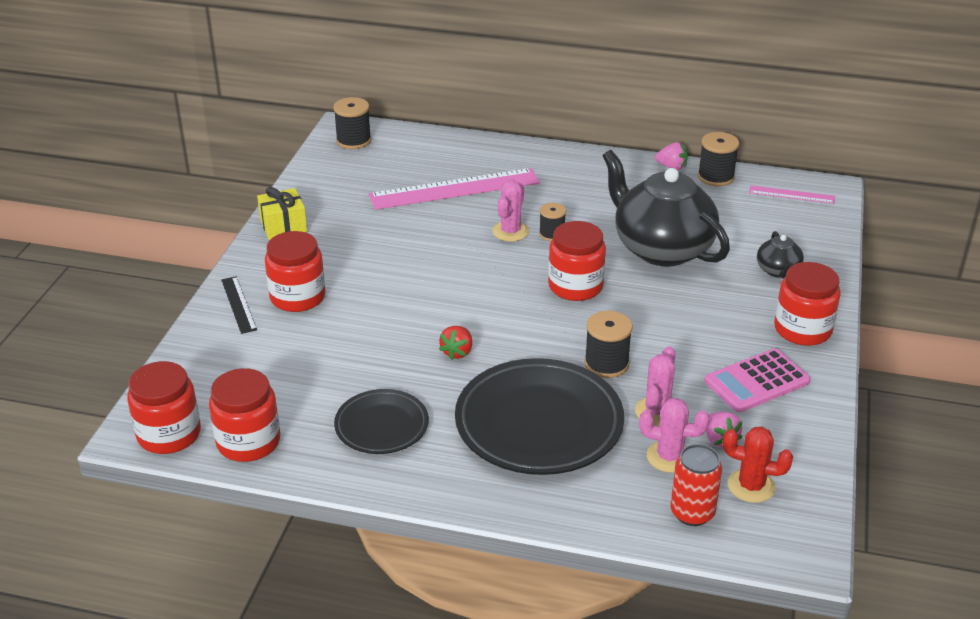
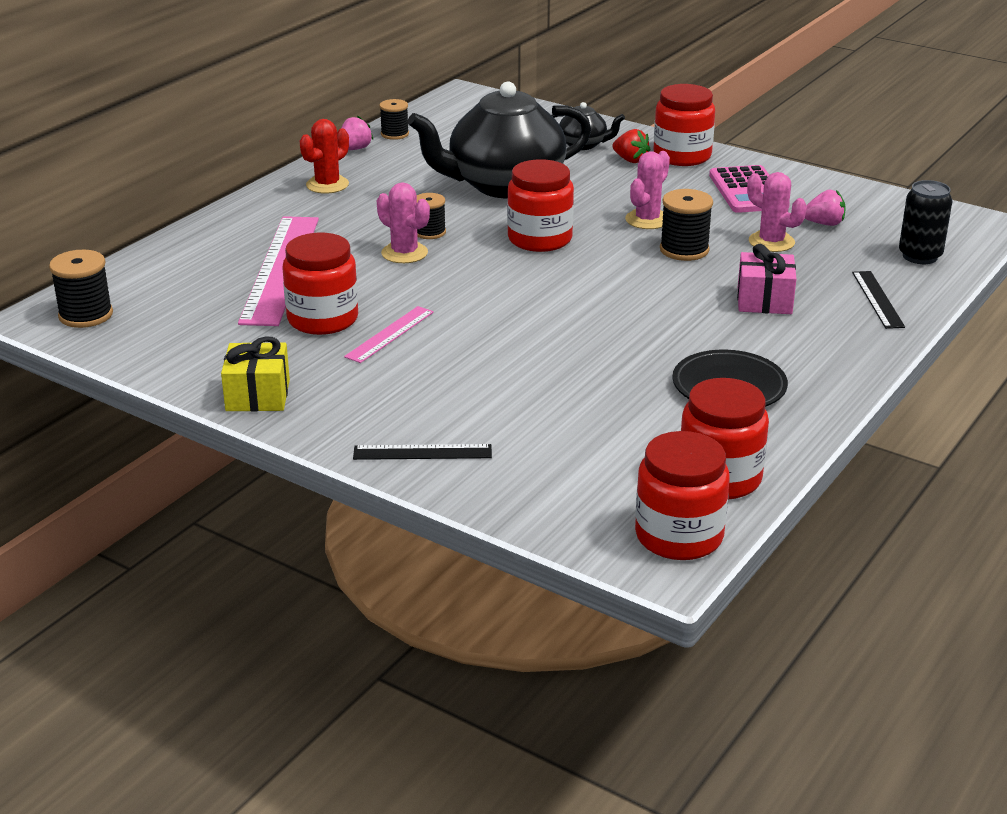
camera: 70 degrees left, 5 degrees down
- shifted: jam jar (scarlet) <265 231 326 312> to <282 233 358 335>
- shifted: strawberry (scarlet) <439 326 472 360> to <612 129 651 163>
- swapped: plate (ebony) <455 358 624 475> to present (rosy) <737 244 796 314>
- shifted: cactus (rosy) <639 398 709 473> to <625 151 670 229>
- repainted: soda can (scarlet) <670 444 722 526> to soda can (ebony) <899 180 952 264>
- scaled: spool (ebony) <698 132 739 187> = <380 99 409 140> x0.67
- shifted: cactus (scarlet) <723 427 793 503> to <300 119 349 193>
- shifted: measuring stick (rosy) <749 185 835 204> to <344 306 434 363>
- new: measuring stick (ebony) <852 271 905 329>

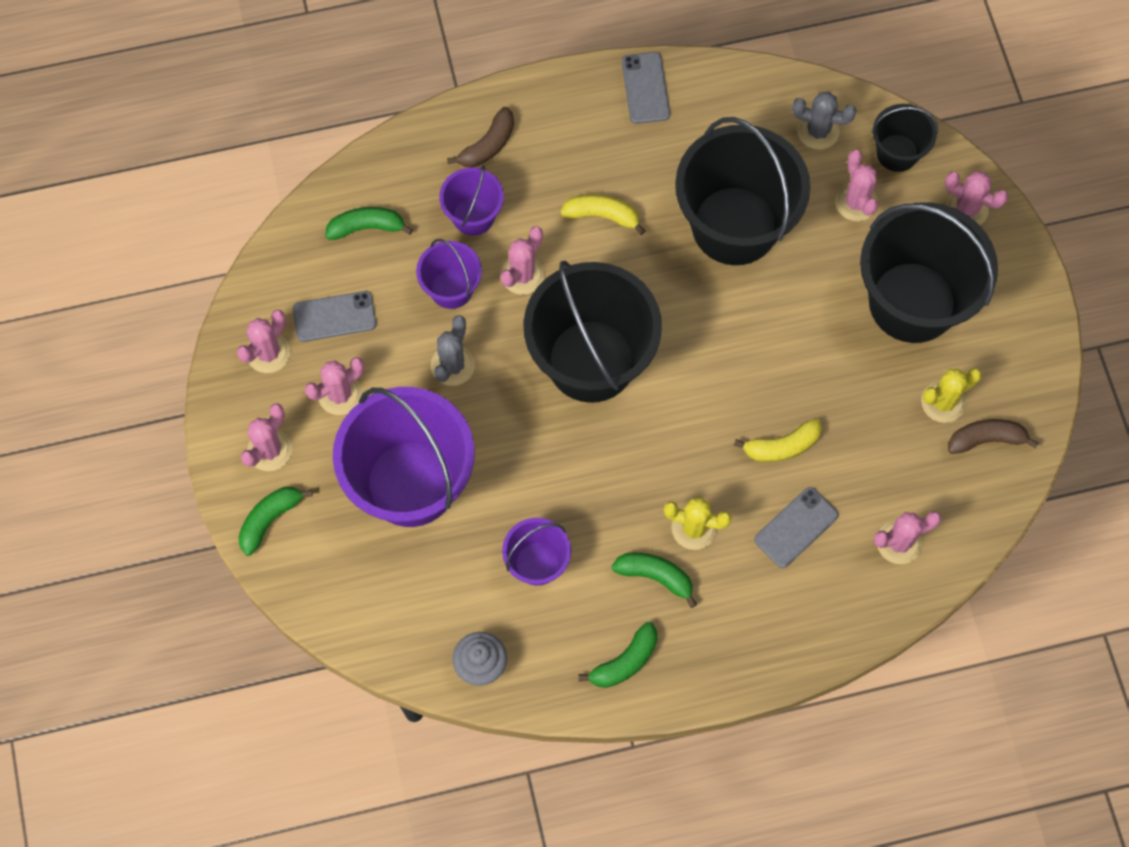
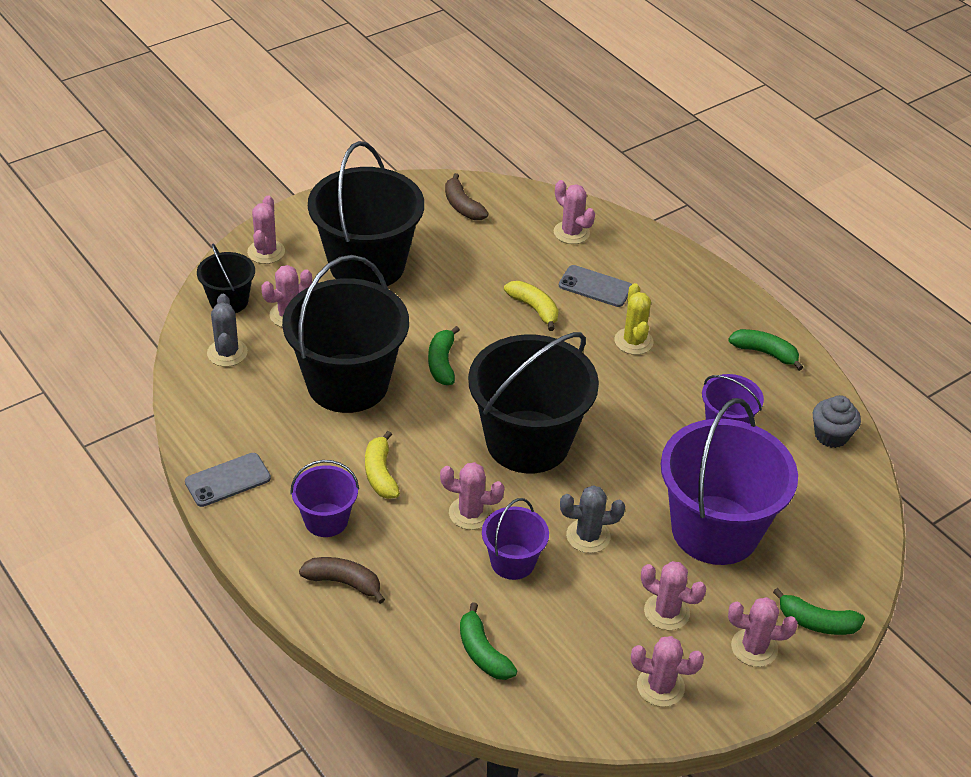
camera: 115 degrees left, 25 degrees down
- gone: phone (gray) <293 291 376 342>
- shifted: pail (purple) <439 165 504 236> to <290 460 359 537>
- shifted: toy banana (emerald) <611 553 697 608> to <428 326 460 385>
- gone: cactus (bright yellow) <921 368 982 423>

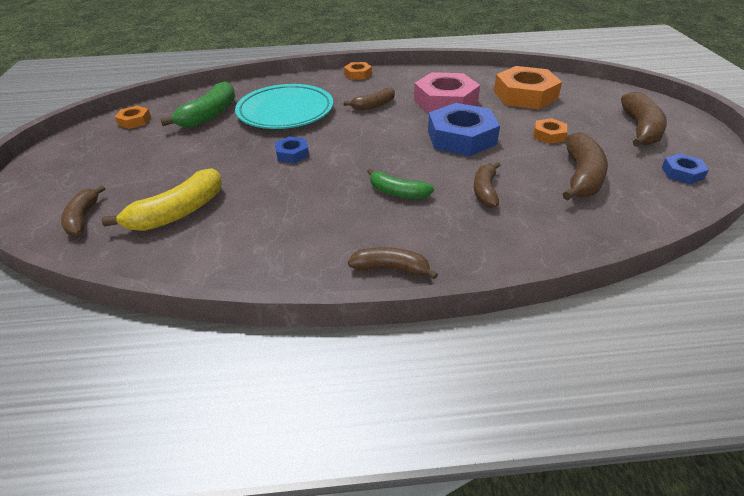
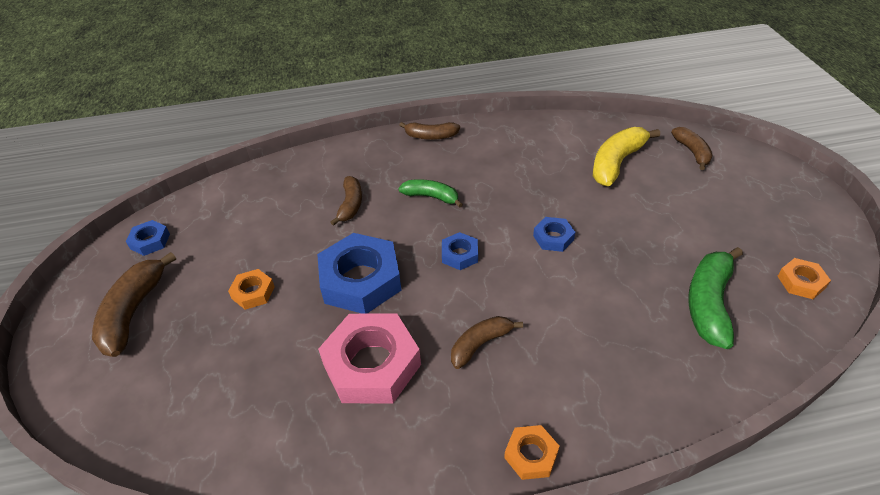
camera: 175 degrees right, 5 degrees up
- gone: plate (turquoise) <235 84 333 129>
- gone: nut (orange-coloured) <494 66 562 109>
- gone: toy banana (dark brown) <562 132 608 201>
- new: nut (blue) <442 232 478 270>

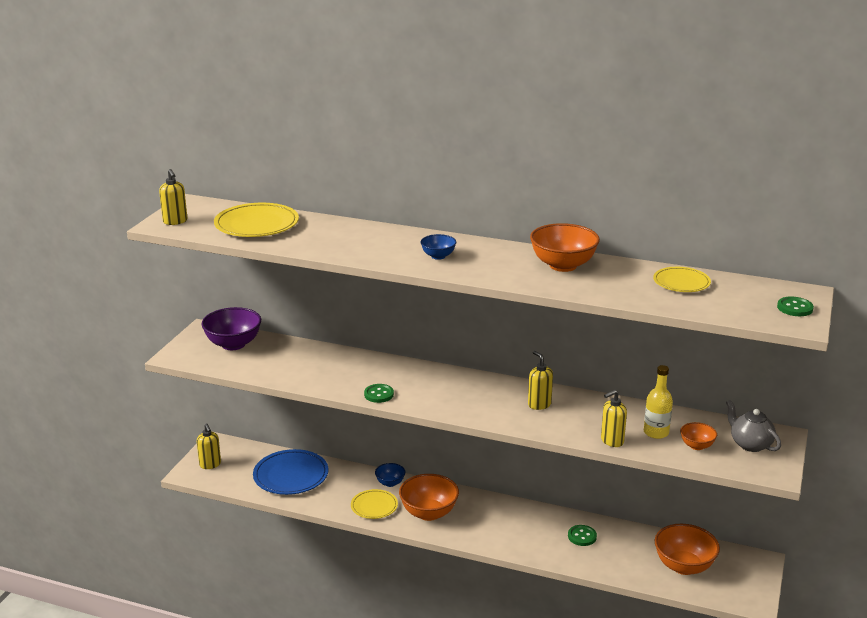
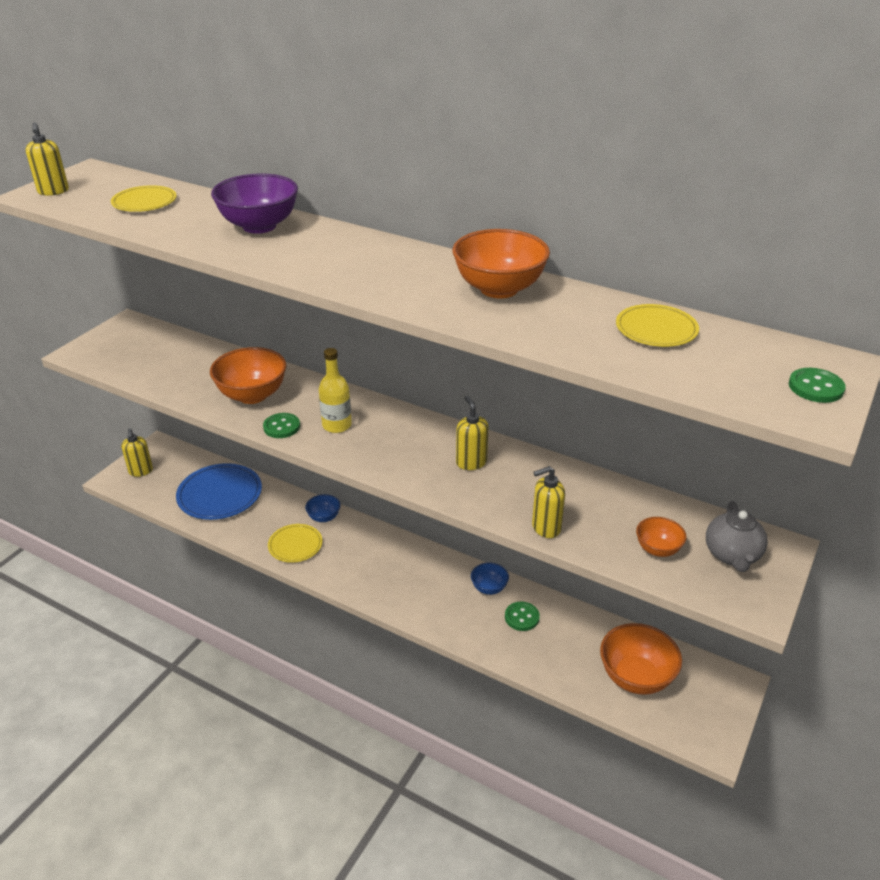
camera: 10 degrees right, 10 degrees up
- shifted: serving bowl (purple) <201 307 261 350> to <211 173 298 234>
- scaled: plate (bright yellow) <214 203 299 237> = <111 185 177 212> x0.60
- shifted: serving bowl (orange-coloured) <399 474 459 521> to <210 347 286 404>
- shifted: serving bowl (blue) <420 234 456 260> to <471 563 509 595>
- shifted: flask (bright yellow) <644 365 673 439> to <319 348 352 433>
- rotated: teapot (gray) <726 400 781 452> = <706 501 768 572> 150 degrees counterclockwise

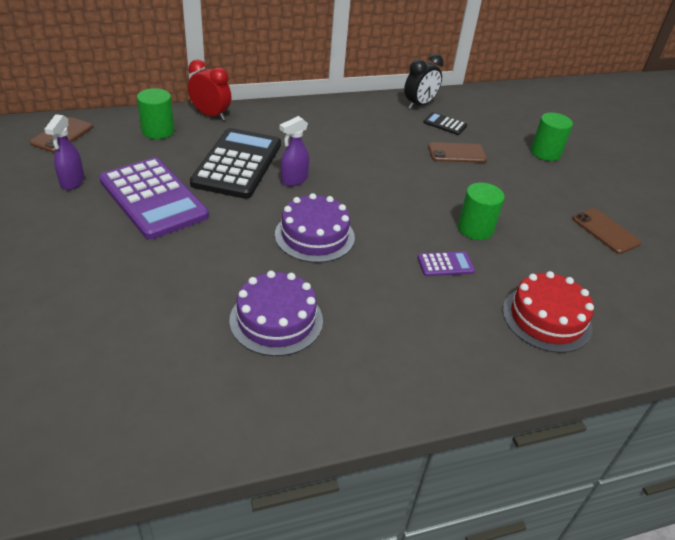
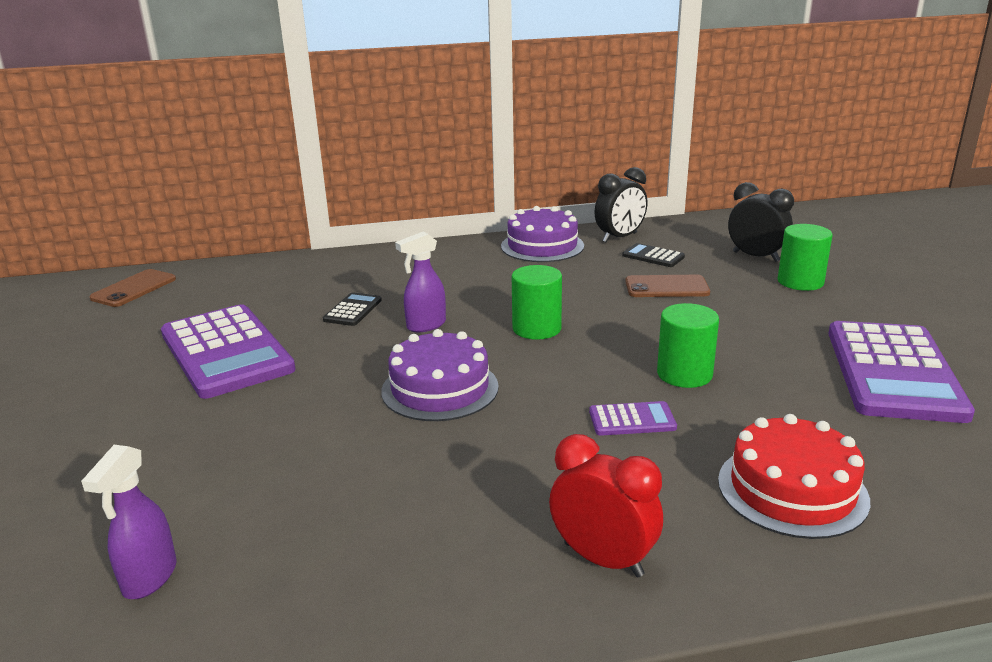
camera: 10 degrees right, 15 degrees down
- shifted: sprayer (purple) <44 114 84 190> to <81 445 176 599>
- shifted: cylinder (emerald) <137 88 174 139> to <512 265 562 340>
- shifted: alarm clock (scarlet) <188 59 232 121> to <549 434 663 577>
- scaled: calculator (ebony) <190 128 281 199> = <323 292 382 326> x0.43
- shifted: layer cake (purple) <230 271 323 356> to <501 206 584 262>
- swapped: phone (dark brown) <572 208 641 254> to calculator (purple) <828 321 975 423>
- new: alarm clock (ebony) <728 182 794 262>

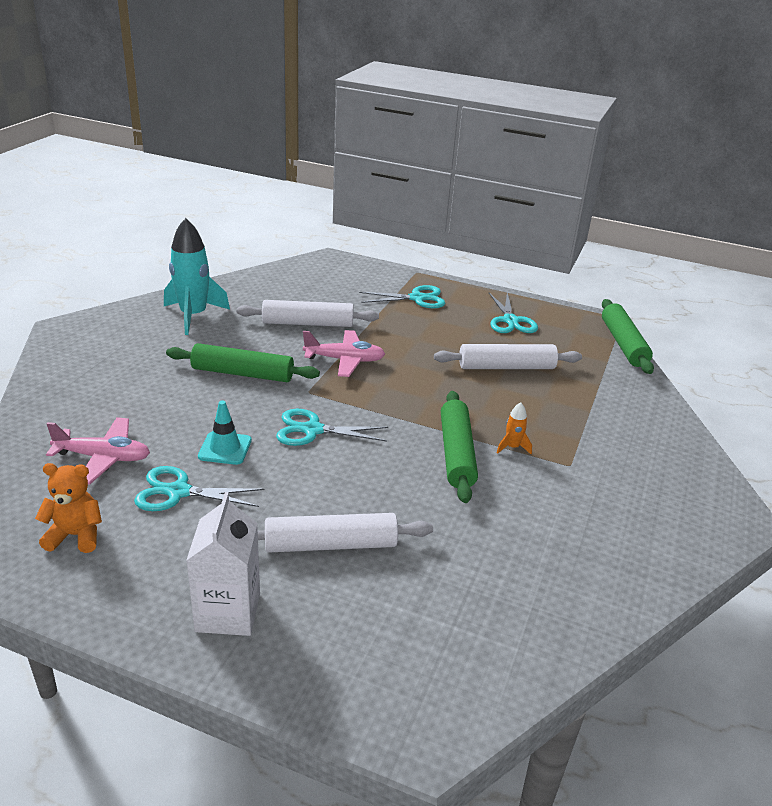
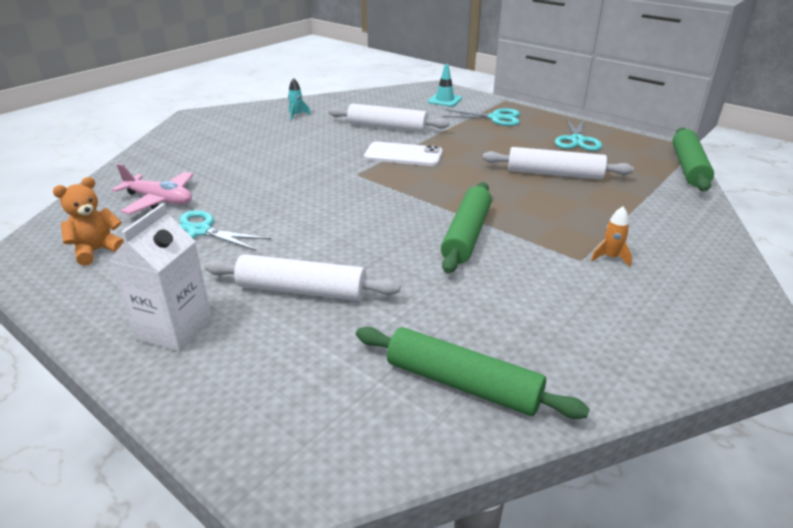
camera: 20 degrees right, 0 degrees up
- rotated: stuffed bear (orange-coloured) <35 463 102 553> = <53 177 124 266> 60 degrees counterclockwise
- scaled: spaceship (turquoise) <164 218 230 335> = <288 78 311 121> x0.43
- shifted: dough roller (emerald) <166 343 320 382> to <356 327 590 419>
- shifted: traffic cone (turquoise) <198 400 252 465> to <428 64 462 107>
- gone: pair of scissors (turquoise) <276 409 388 446>
- swapped: aeroplane (rosy) <303 330 385 377> to phone (snow-white) <364 142 443 166>
- shifted: spaceship (orange-coloured) <497 402 532 454> to <591 206 632 267>

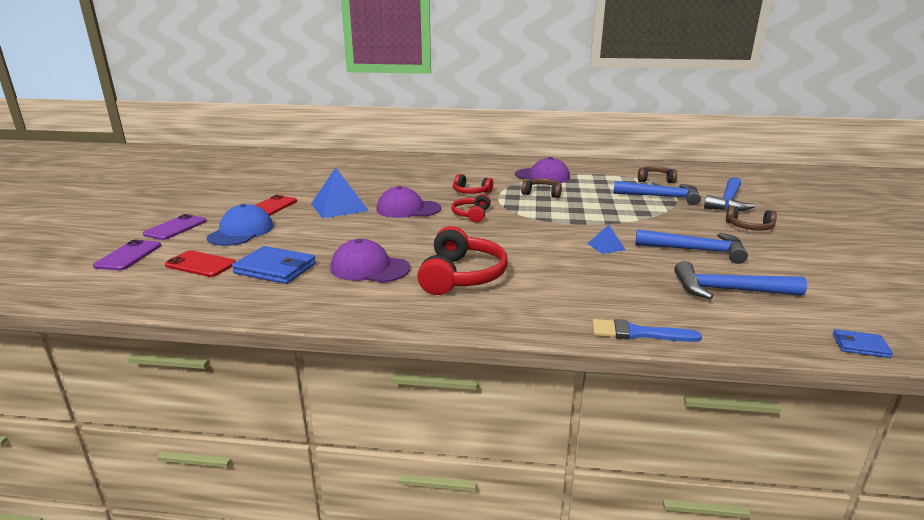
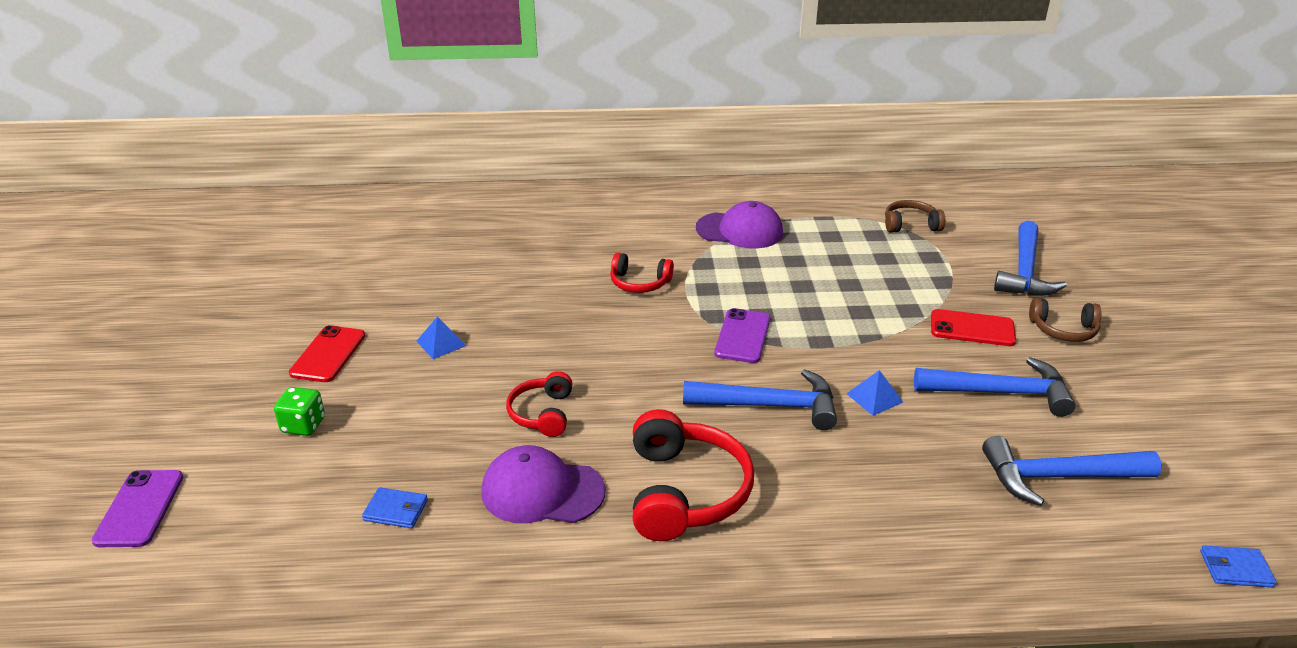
camera: 10 degrees left, 10 degrees up
- shifted: phone (purple) <143 214 206 240> to <714 308 770 363>
- shifted: phone (scarlet) <165 251 236 277> to <931 309 1016 346>
- swapped: baseball cap (blue) <207 204 274 246> to game die (emerald) <274 387 325 436>
- scaled: card wallet (blue) <232 246 316 284> = <362 487 428 528> x0.53
- scaled: pyramid (blue) <311 168 369 219> = <416 316 467 359> x0.50
- gone: baseball cap (purple) <376 186 441 218>
- shifted: headphones (scarlet) <451 194 491 222> to <506 371 572 437>
- gone: headphones (dark brown) <521 178 562 198>
- gone: paint brush (blue) <592 319 702 342>
- shifted: claw hammer (blue) <613 181 701 205> to <683 369 837 430>

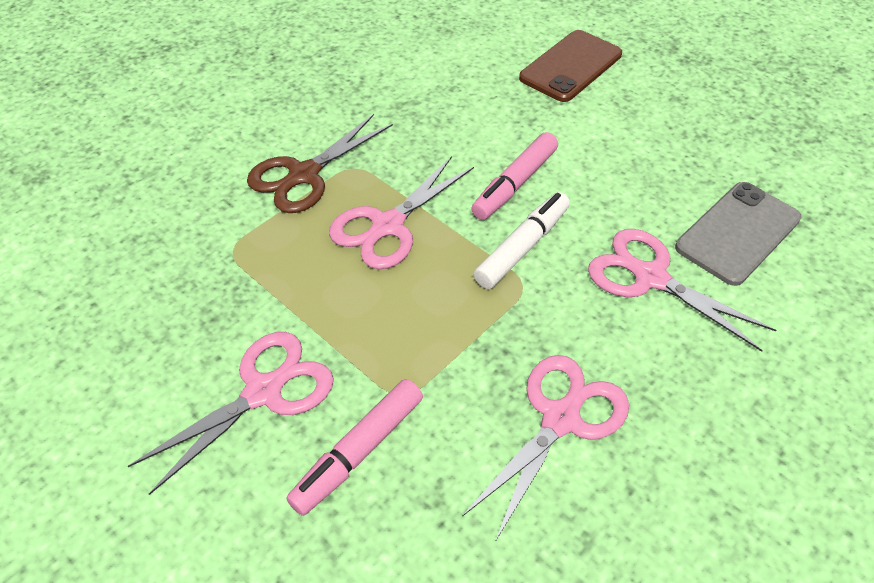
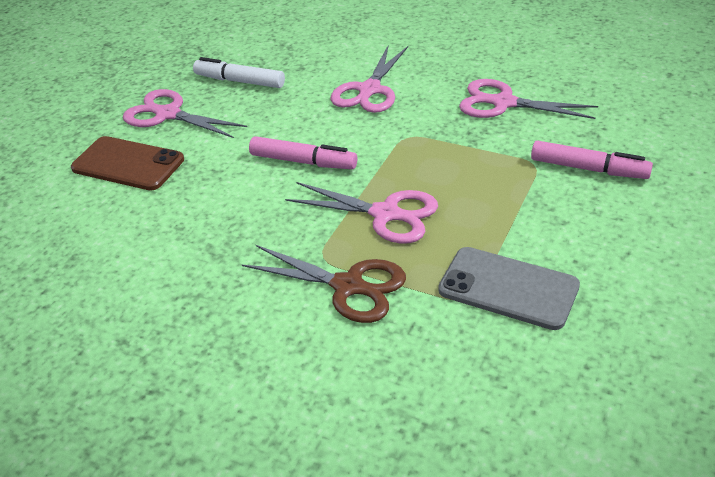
camera: 105 degrees left, 10 degrees down
- shifted: pair of scissors (rosy) <128 332 334 495> to <123 89 247 138>
- shifted: marker (snow-white) <474 192 570 289> to <193 57 285 88>
- shifted: phone (gray) <675 182 802 286> to <438 247 580 330>

